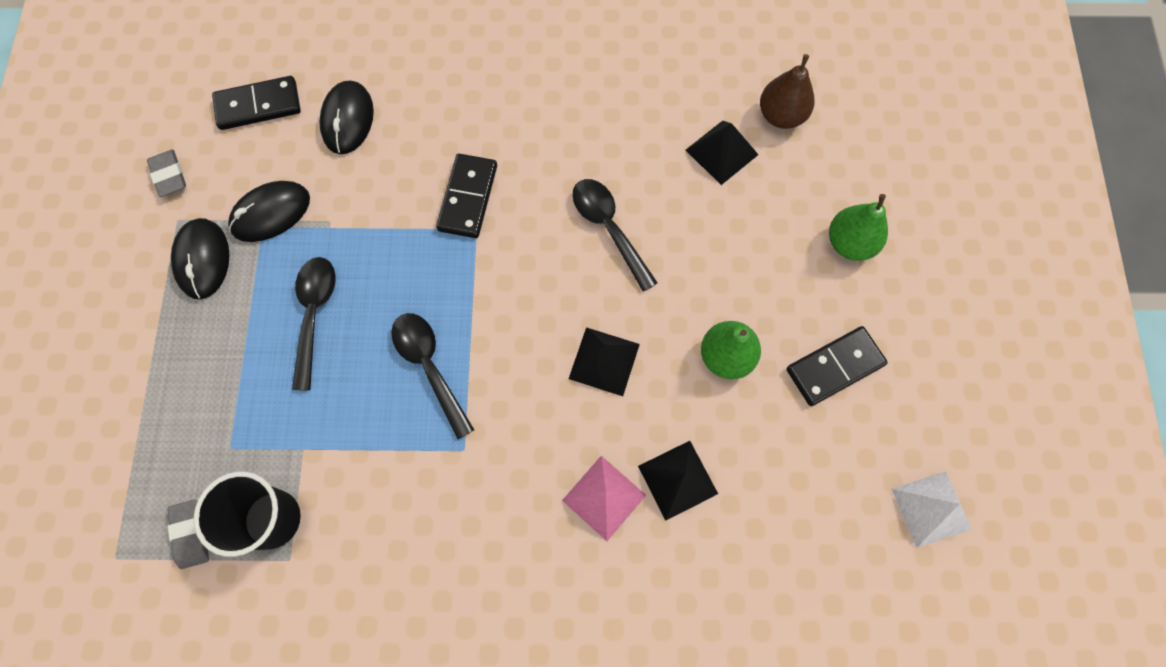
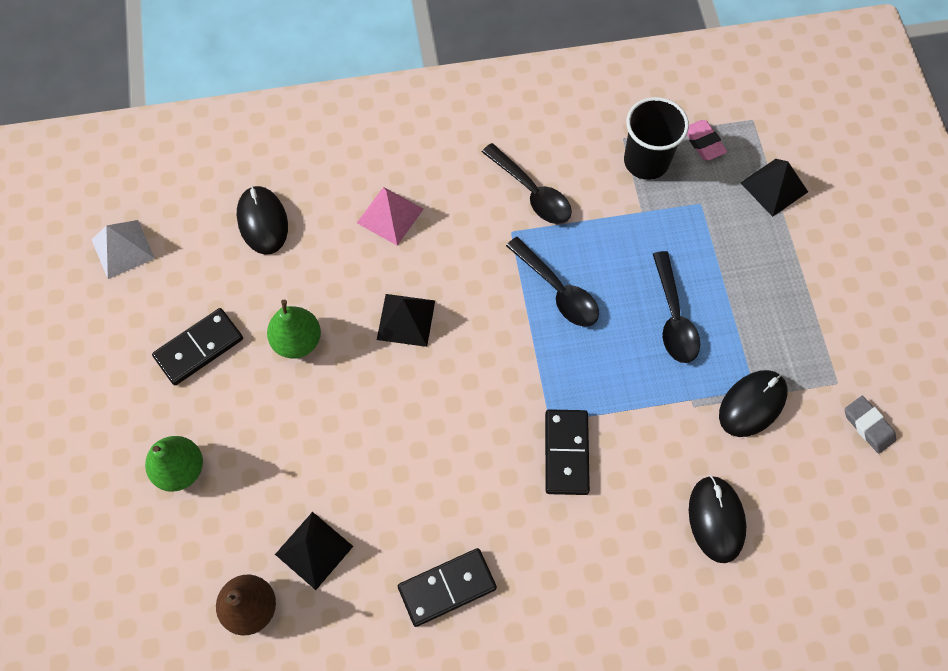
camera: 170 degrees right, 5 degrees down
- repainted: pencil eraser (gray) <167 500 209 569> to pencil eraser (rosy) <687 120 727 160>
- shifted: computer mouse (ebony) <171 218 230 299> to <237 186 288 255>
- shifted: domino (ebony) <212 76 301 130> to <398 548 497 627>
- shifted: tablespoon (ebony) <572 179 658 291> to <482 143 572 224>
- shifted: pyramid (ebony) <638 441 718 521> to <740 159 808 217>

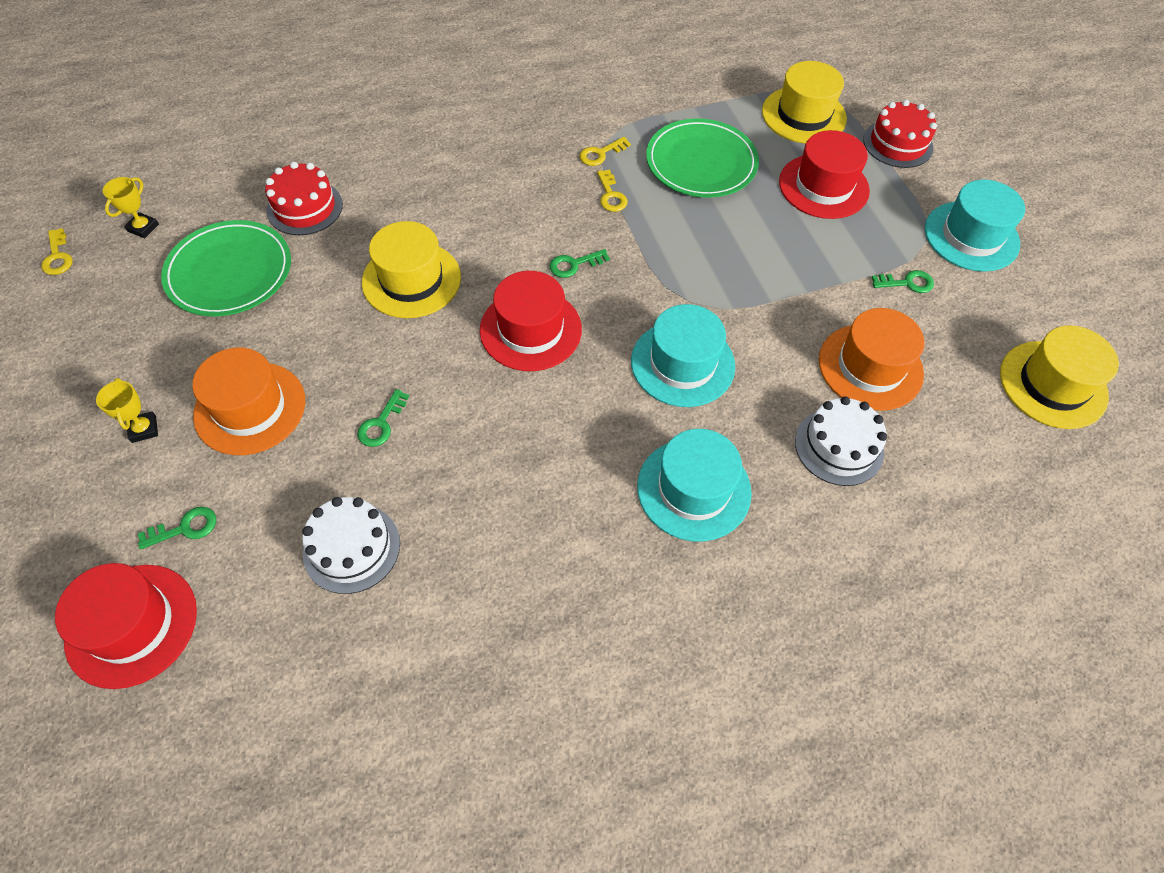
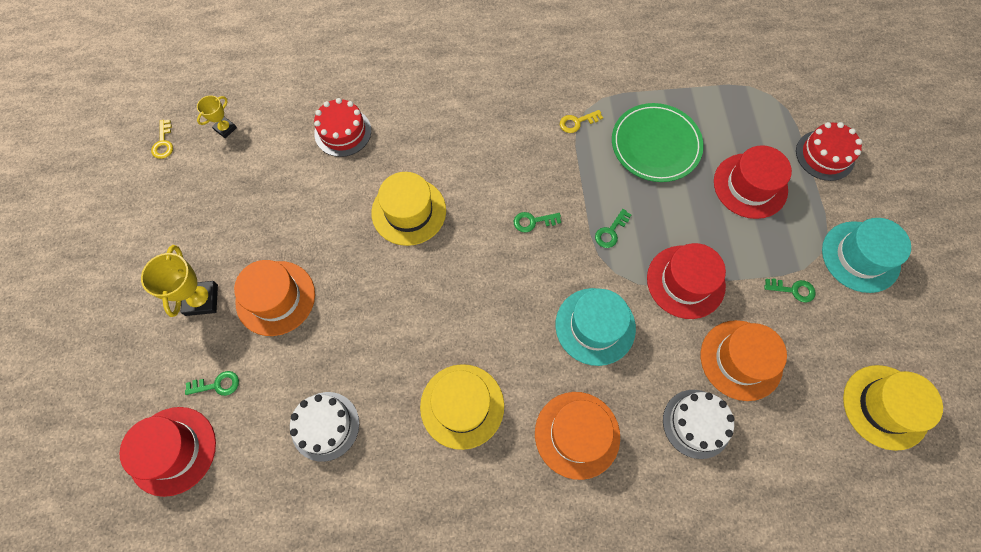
camera: 15 degrees right, 10 degrees up
- scaled: prize cup (bright yellow) <96 378 158 443> = <141 245 218 317> x1.69
- gone: plate (emerald) <161 220 291 316>
- shifted: key (emerald) <357 389 409 447> to <595 209 631 248>
- shifted: top hat (scarlet) <480 271 582 371> to <647 243 726 319>
- gone: key (bright yellow) <597 170 628 212>
- repainted: top hat (turquoise) <637 429 752 542> to top hat (orange-coloured) <535 392 620 480>
- shifted: top hat (bright yellow) <762 61 847 144> to <420 364 504 450>

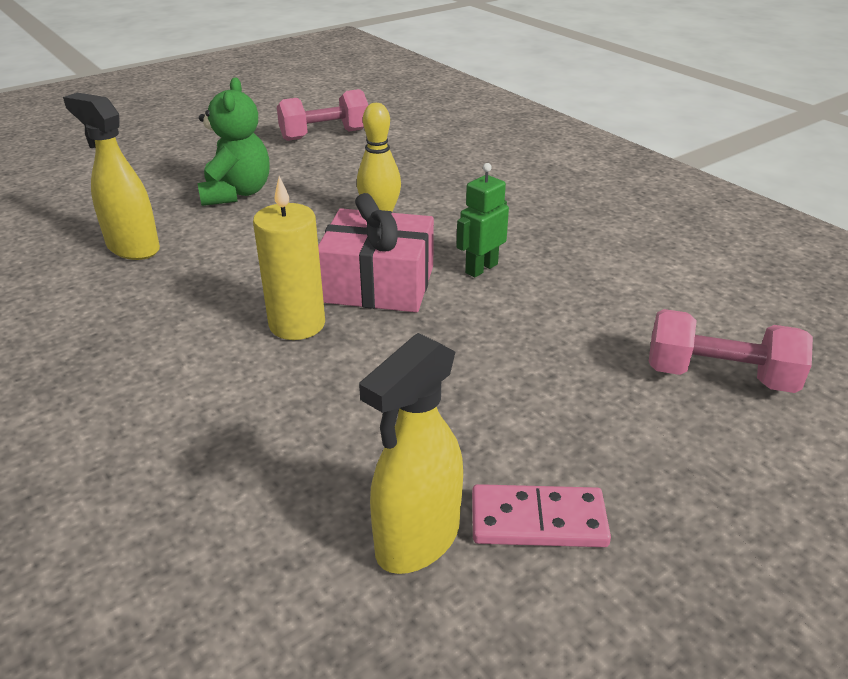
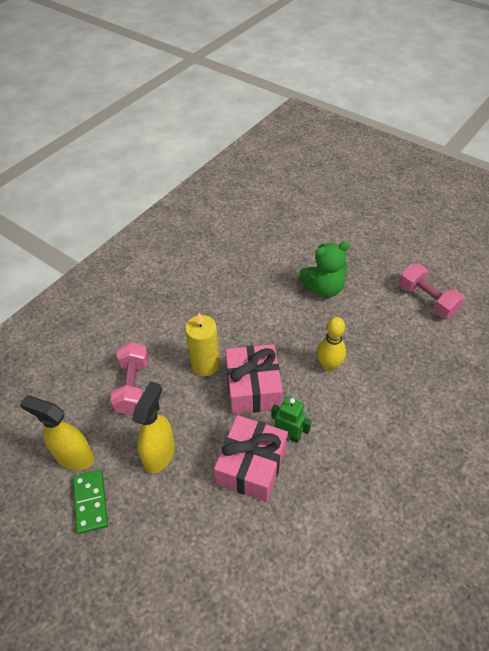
camera: 75 degrees right, 15 degrees up
- shifted: sprayer (bright yellow) <63 93 160 260> to <132 381 175 473>
- repainted: domino (rosy) <472 484 611 547> to domino (emerald) <73 470 108 534>
- shifted: dumbbell (rosy) <649 309 813 393> to <111 342 149 415>
- new: present (rosy) <214 415 288 502>

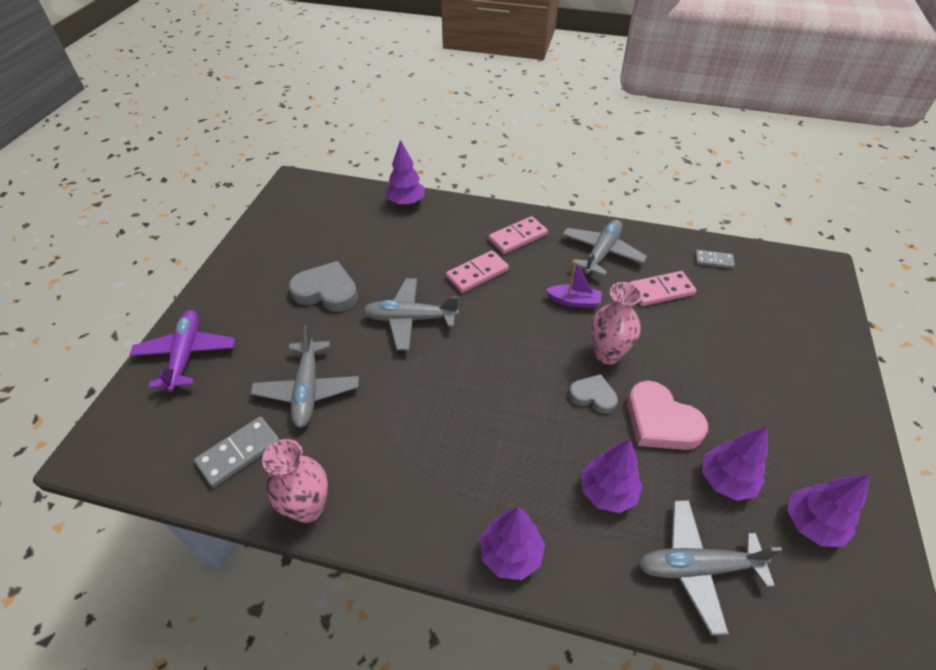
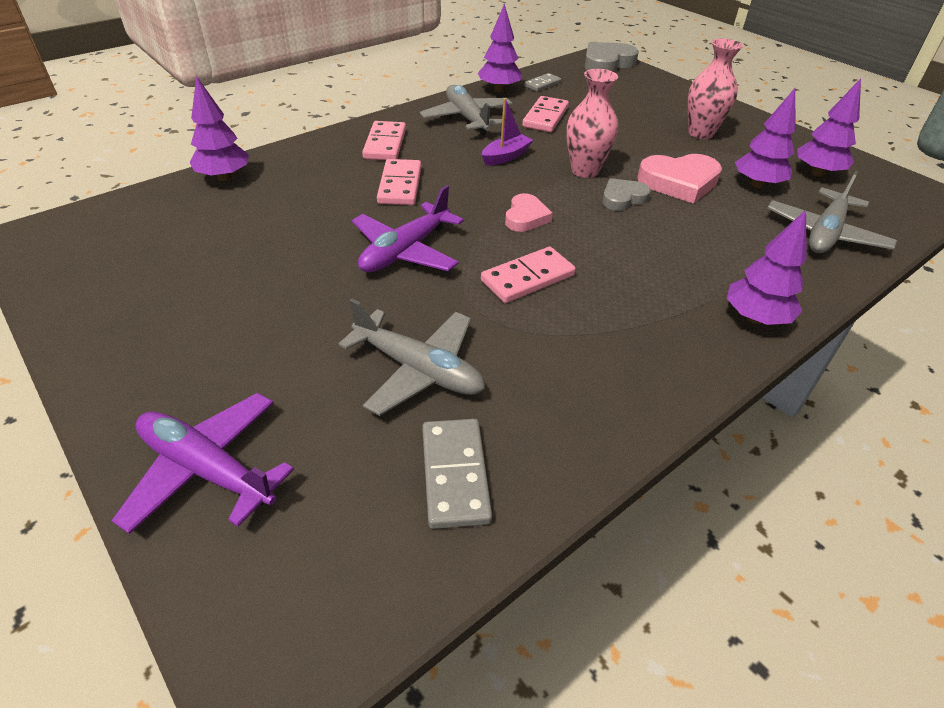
camera: 55 degrees left, 5 degrees down
- shifted: vase (rosy) <262 439 328 523> to <688 39 743 139>
- shifted: love heart (gray) <289 261 358 312> to <584 42 639 72>
- repainted: aeroplane (gray) <362 278 459 350> to aeroplane (purple) <352 185 464 272>
- shifted: toy tree (purple) <581 439 642 513> to <478 4 522 92>
- new: domino (rosy) <481 247 576 303>
- new: love heart (rosy) <505 193 553 232>

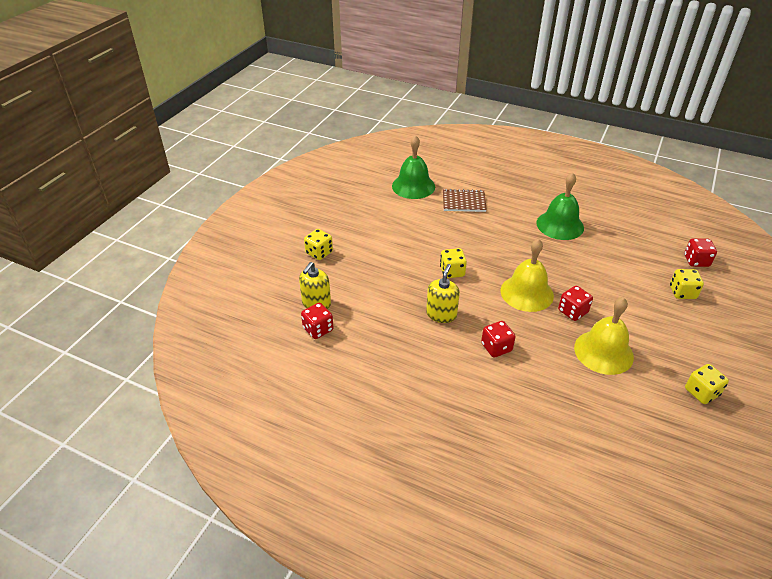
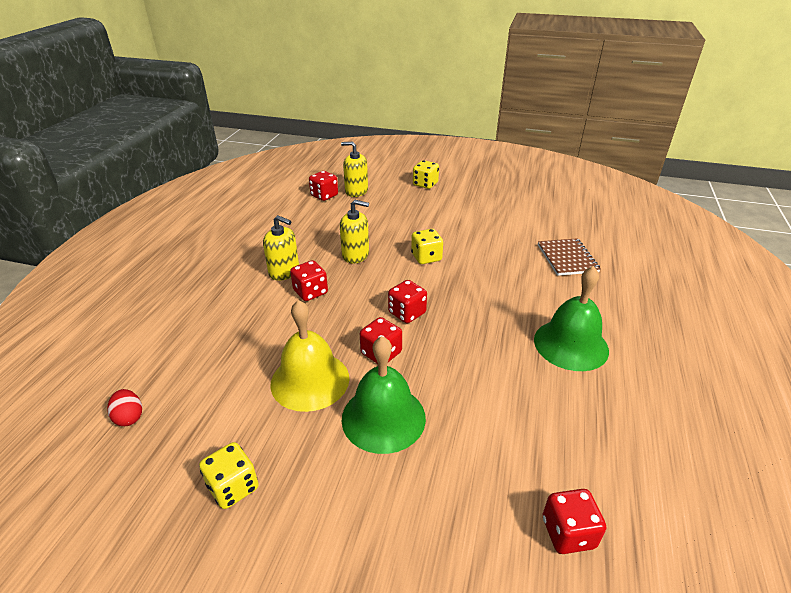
camera: 80 degrees right, 5 degrees down
- shifted: bell (emerald) <392 135 435 199> to <341 336 426 454>
- swapped: bell (bright yellow) <501 239 554 312> to game die (scarlet) <388 280 427 323>
- gone: game die (bright yellow) <670 269 704 299>
- new: egg (scarlet) <108 389 142 426>
- new: soap pump (bright yellow) <263 215 299 281>

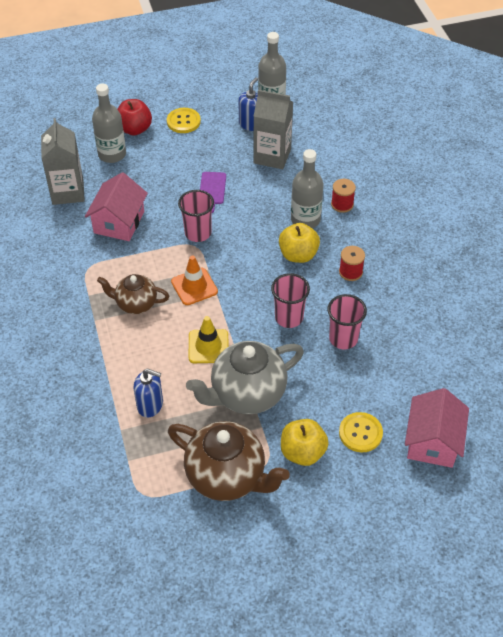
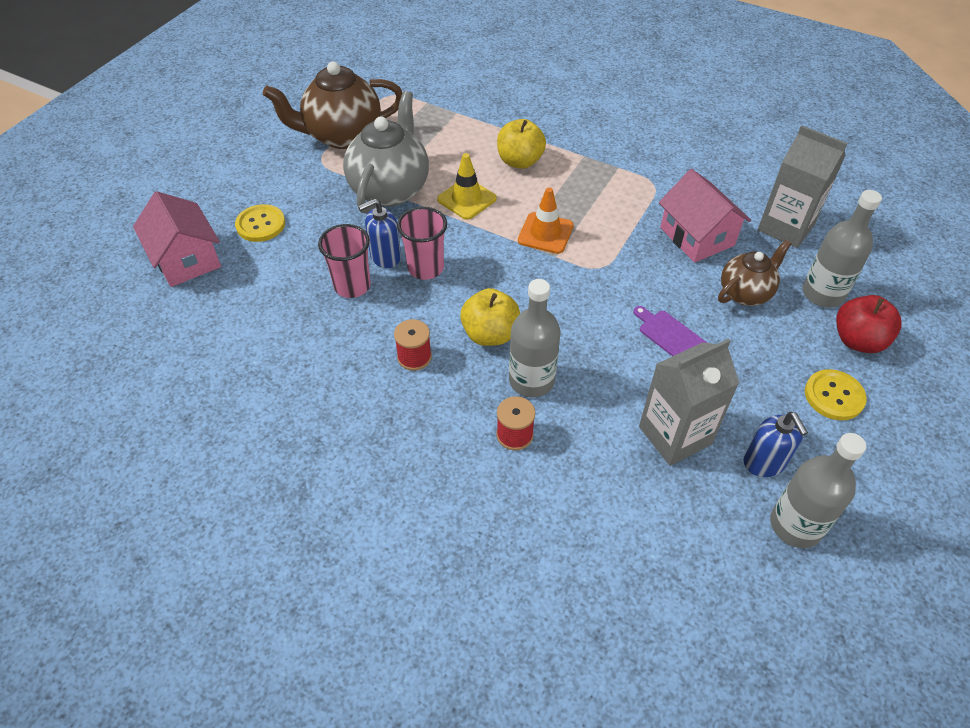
camera: 135 degrees right, 0 degrees up
- shifted: teapot (dark brown) <97 274 169 314> to <718 240 791 306>
- shifted: soap pump (blue) <133 368 163 418> to <359 198 401 268>
- gone: cup (rosy) <178 190 214 242>
- shifted: apple (bright yellow) <281 419 329 466> to <497 119 546 169>

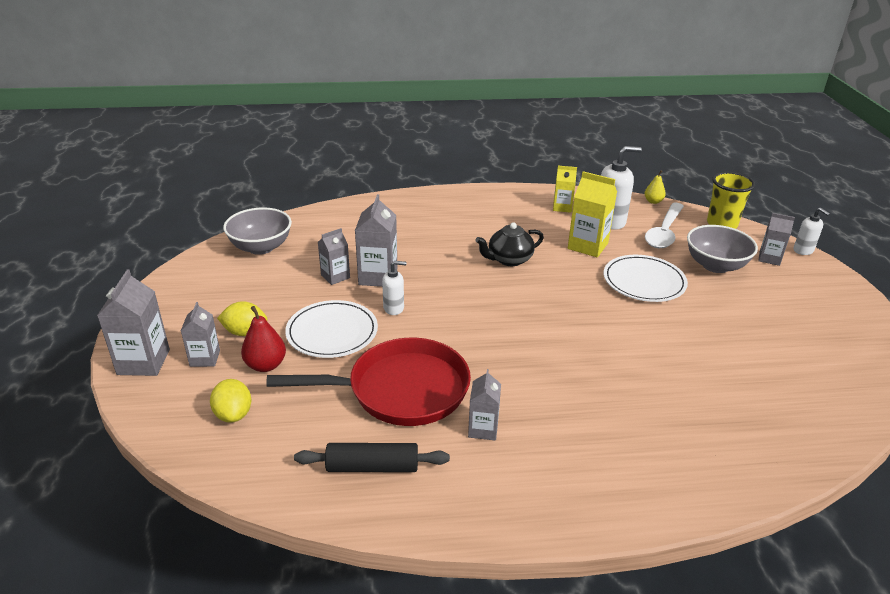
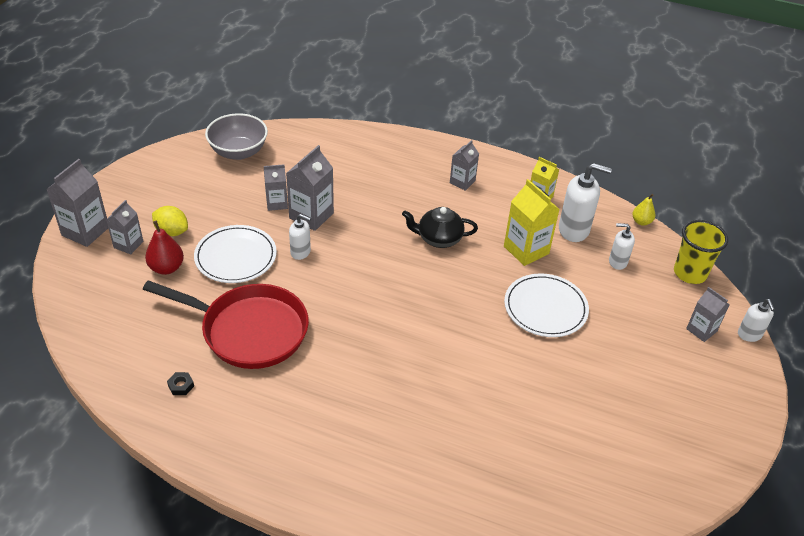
camera: 25 degrees right, 10 degrees up
- gone: citrus fruit (bright yellow) <210 379 251 423>
- swapped: dough roller (ebony) <294 443 450 472> to nut (ebony) <167 372 194 395>
- shifted: juice carton (gray) <468 369 501 441> to <450 140 479 191>
- swapped: tablespoon (snow-white) <645 203 684 248> to soap pump (snow-white) <609 223 635 270>
- gone: serving bowl (gray) <687 225 758 273>

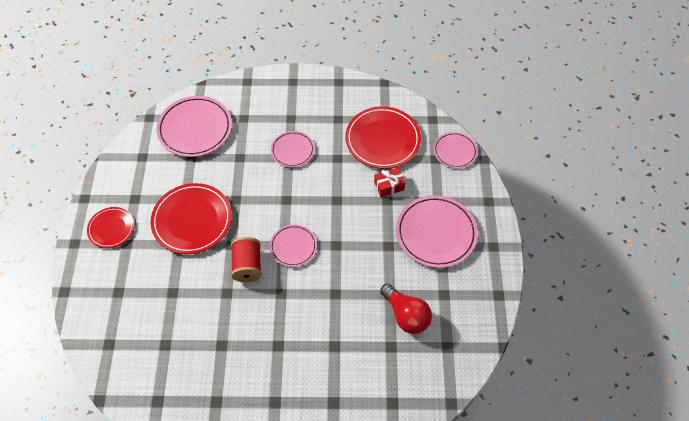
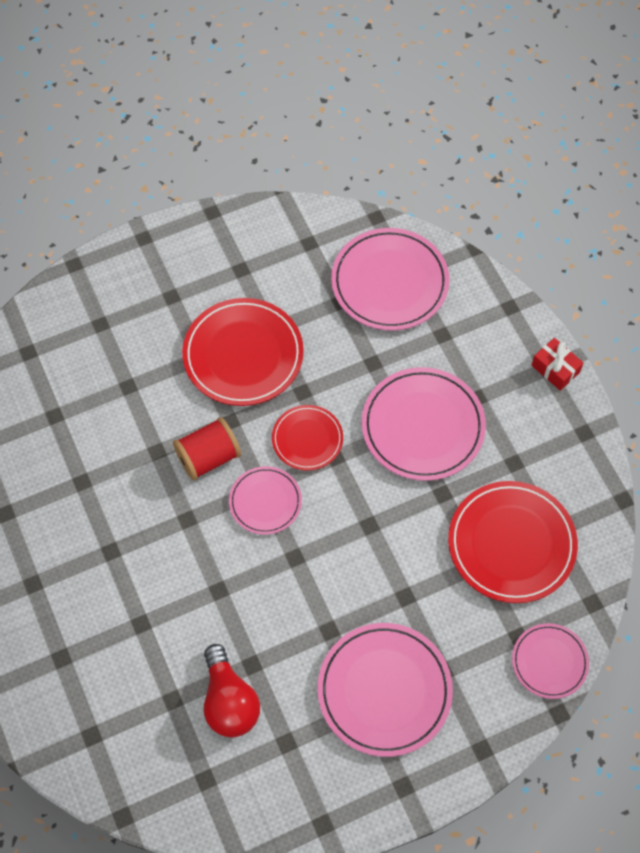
camera: 65 degrees right, 5 degrees up
- shifted: plate (scarlet) <87 207 134 248> to <272 405 343 470>
- scaled: plate (rosy) <271 131 315 167> = <362 367 486 481> x1.74
- shifted: present (scarlet) <374 168 405 197> to <531 338 584 391>
- rotated: lightbulb (scarlet) <380 284 432 334> = <204 644 260 737> 45 degrees counterclockwise

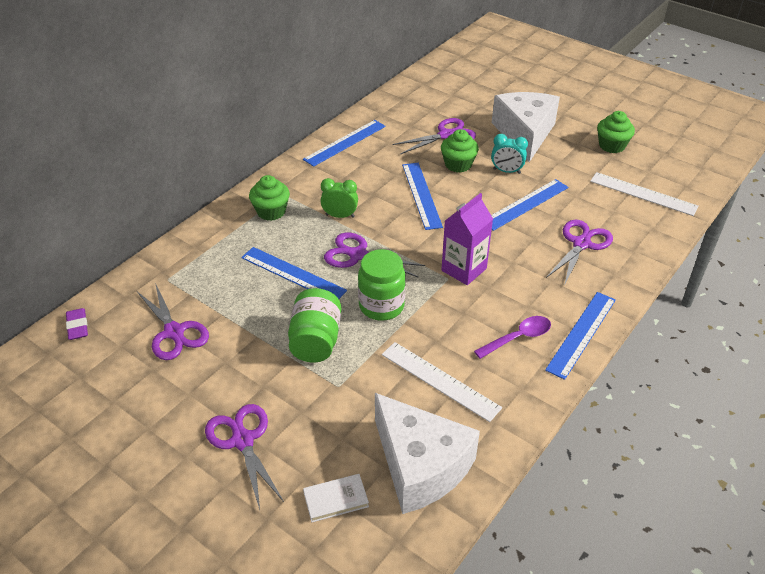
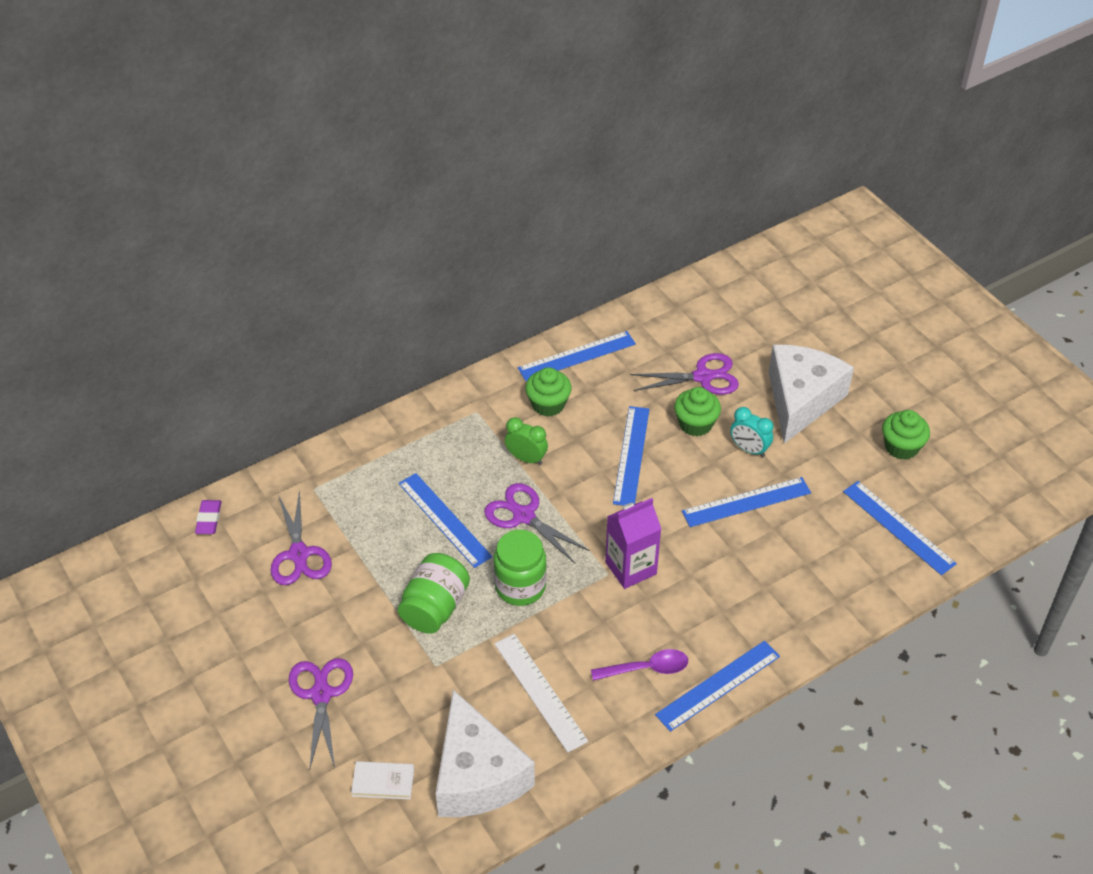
camera: 20 degrees right, 5 degrees up
- shifted: fairy cake (emerald) <249 175 290 221> to <525 367 572 417>
- gone: pair of scissors (purple) <546 220 613 286>
- repainted: measuring stick (snow-white) <590 172 699 216> to measuring stick (blue) <843 481 957 575>

